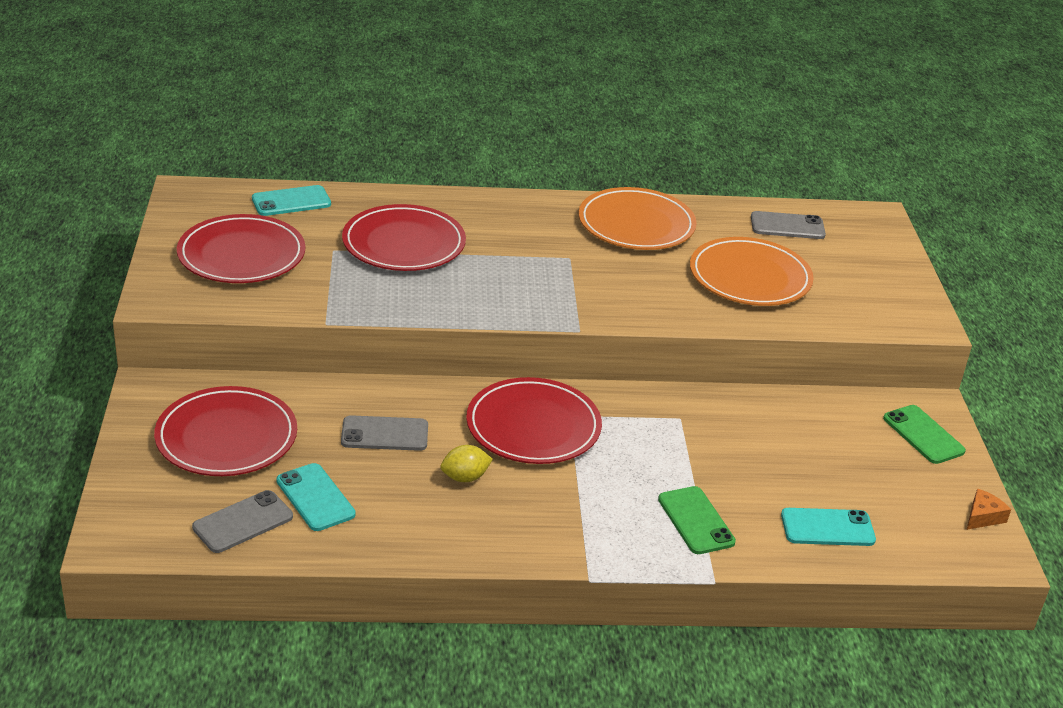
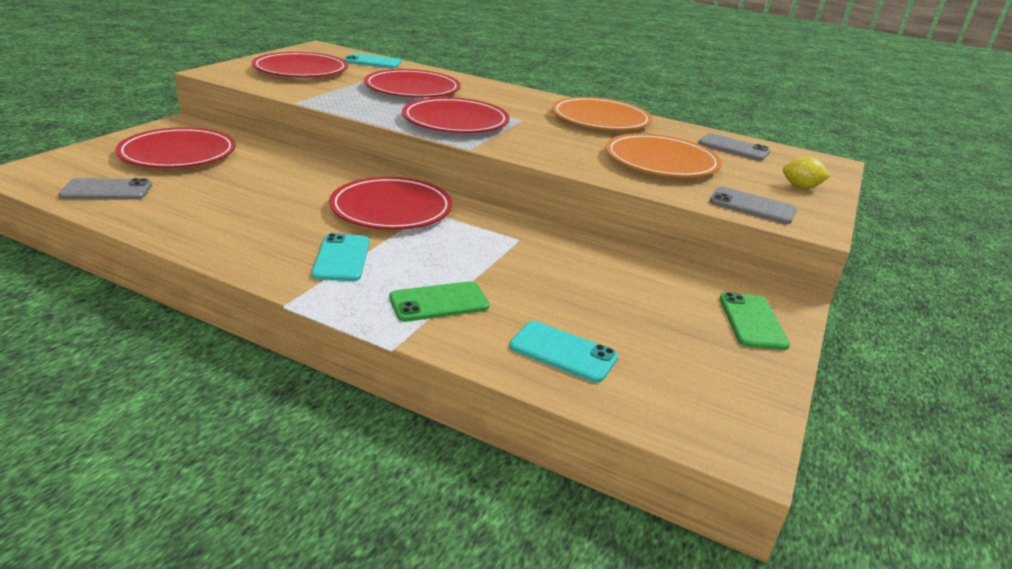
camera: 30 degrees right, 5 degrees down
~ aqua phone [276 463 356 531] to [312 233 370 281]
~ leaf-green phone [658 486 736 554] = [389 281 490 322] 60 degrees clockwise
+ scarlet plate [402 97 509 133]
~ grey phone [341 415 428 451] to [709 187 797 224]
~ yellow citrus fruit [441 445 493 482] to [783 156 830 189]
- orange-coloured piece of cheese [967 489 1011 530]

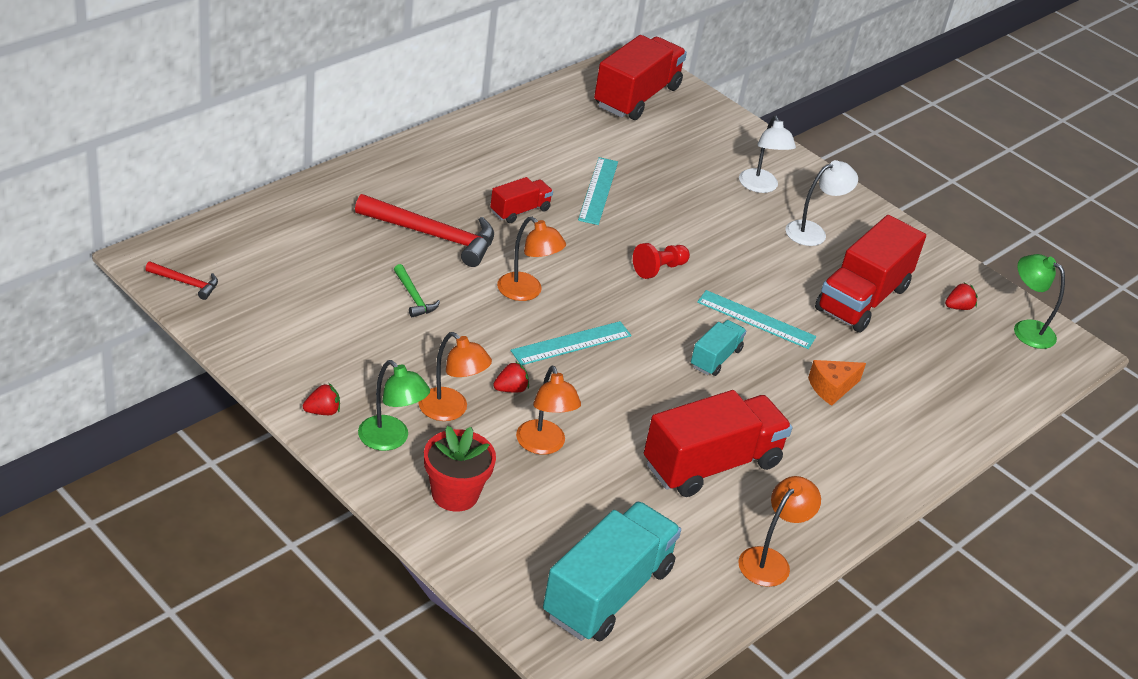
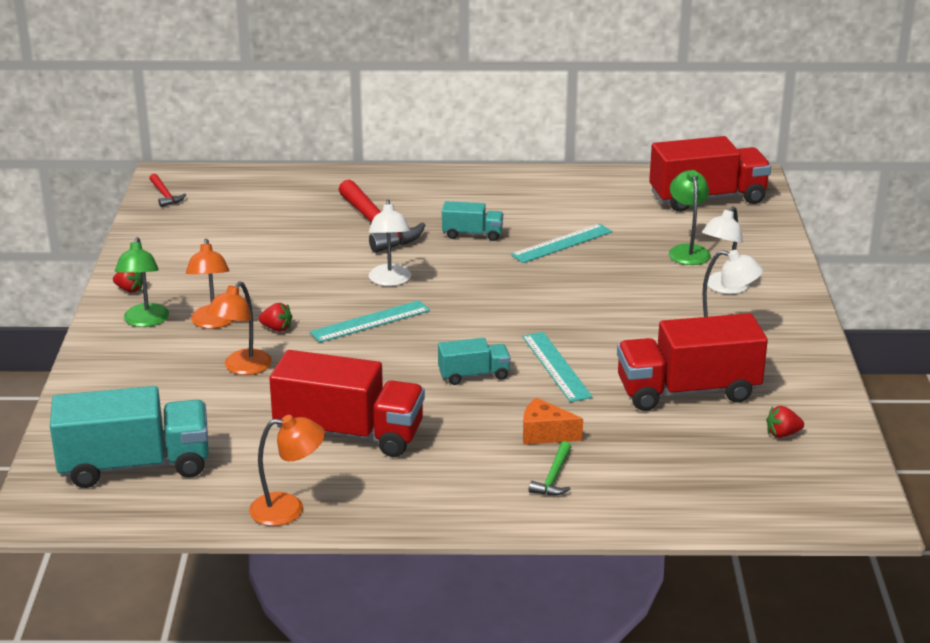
camera: 50 degrees right, 10 degrees down
~ aqua straightedge [511 321 631 365] = [310 300 430 343] 45 degrees counterclockwise
~ orange-coloured reading lamp [497 217 566 301] to snow-white reading lamp [369 200 411 286]
~ scarlet truck [490 177 553 223] to aqua truck [442 201 503 241]
~ leaf-green claw hammer [394 264 440 317] to [529 441 571 496]
~ leaf-green reading lamp [1014 254 1065 349] to [669 170 711 265]
~ scarlet toy strawberry [945 283 978 310] = [766 406 804 438] 150 degrees clockwise
- scarlet flower pot [424 426 496 512]
- scarlet pawn [633 243 690 279]

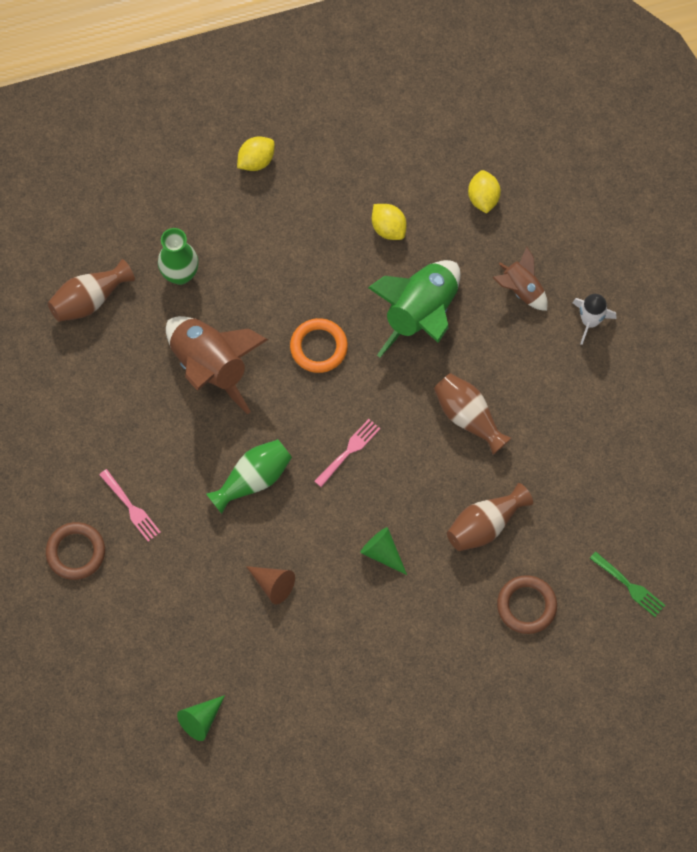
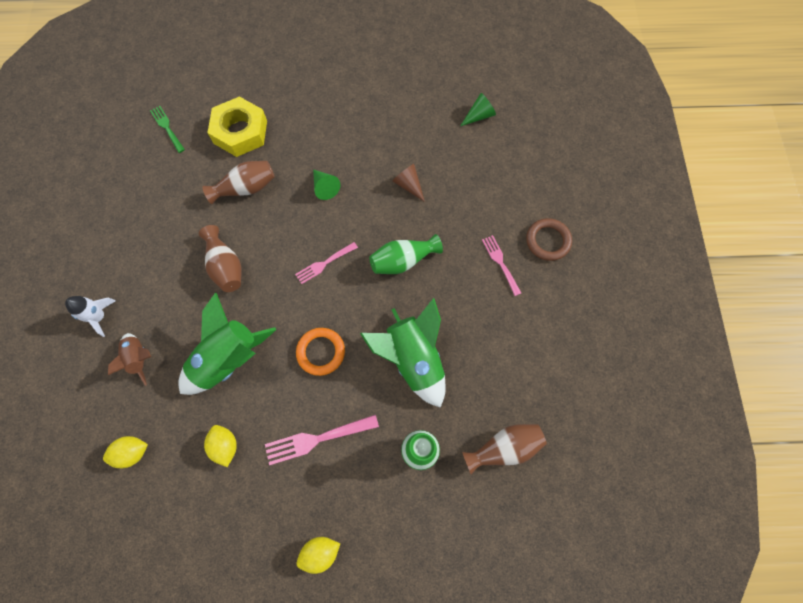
camera: 165 degrees left, 0 degrees up
~ yellow citrus fruit [468 170 501 214] = [103 436 148 468] 60 degrees clockwise
~ brown hoop [497 575 557 634] to yellow hex nut [207 96 267 157]
+ rosy fork [265 414 379 465]
~ brown toy rocket [166 316 268 414] to leaf-green toy rocket [360 298 446 408]

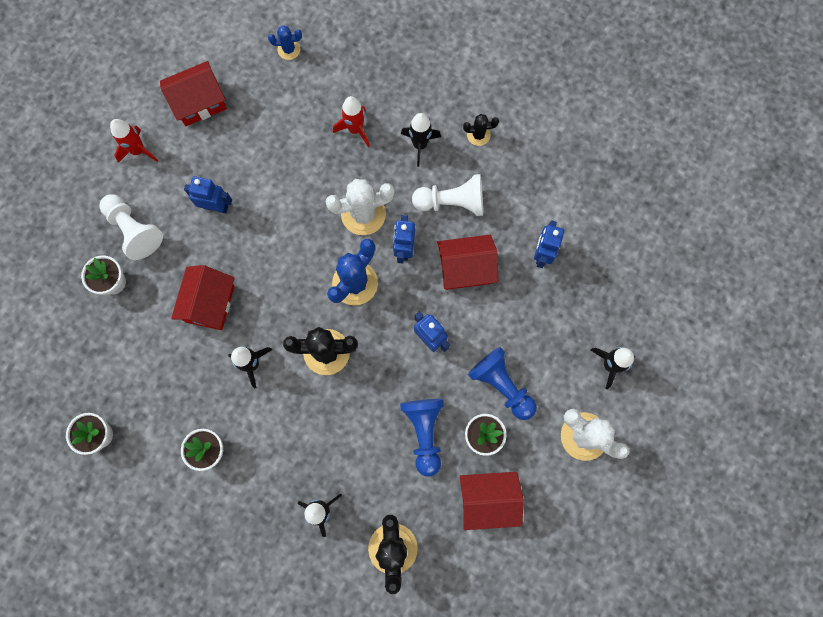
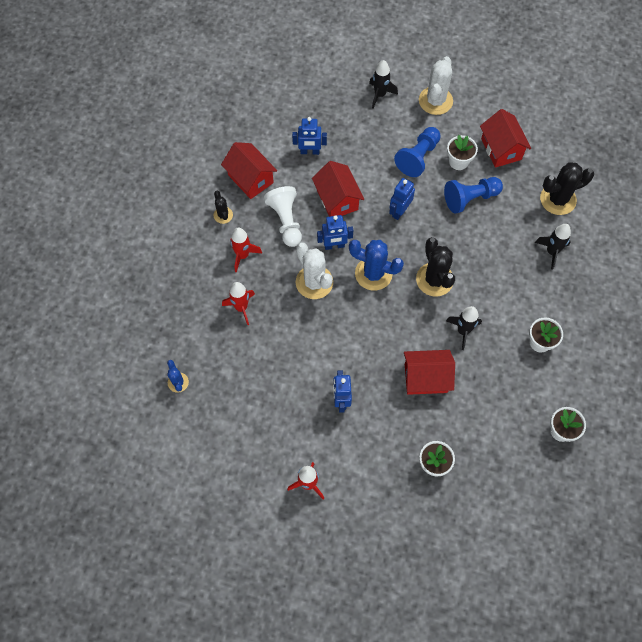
camera: 105 degrees left, 10 degrees down
~ scarlet house [160 61 227 126] to [221 142 277 199]
~ jet-black toy rocket [401 113 441 167] to scarlet toy rocket [230 227 262 273]
- snow-white pawn [99 194 163 260]

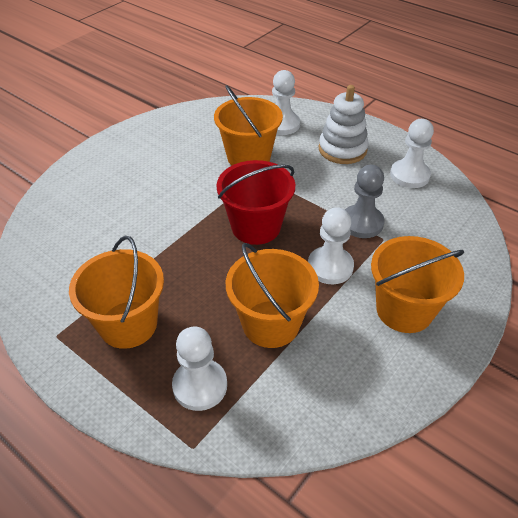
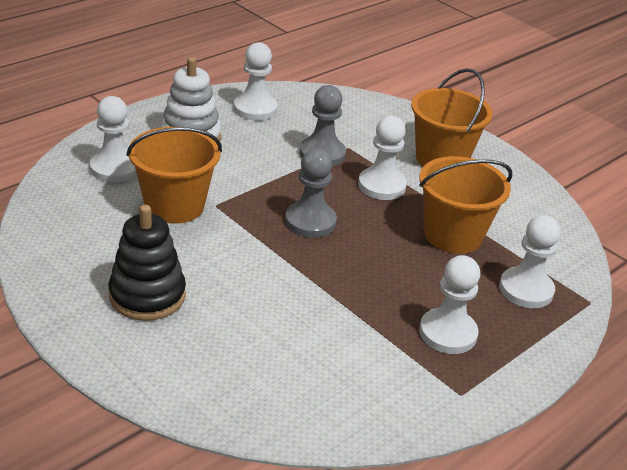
camera: 85 degrees left, 10 degrees down
+ jet-black ring stacker [108 205 186 321]
~ scarlet pail [216 160 295 245] to grey pawn [285 148 337 237]
~ orange-coloured pail [69 236 164 349] to snow-white pawn [419 255 480 354]

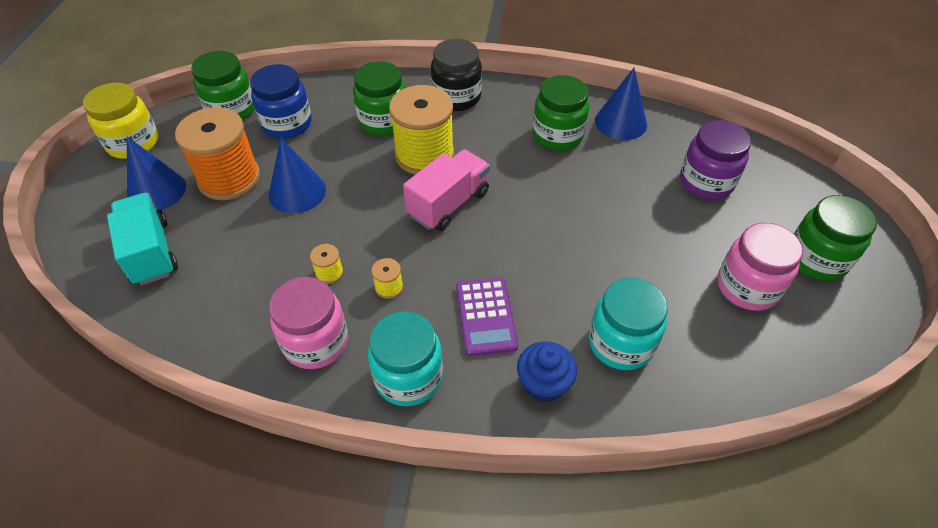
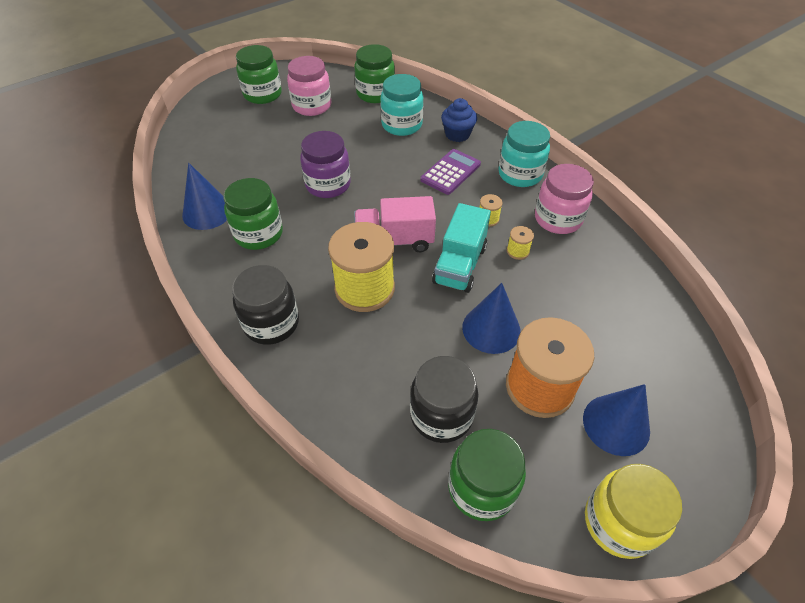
camera: 135 degrees left, 0 degrees up
~ violet preserve jar [680 120 751 200] to [300 131 351 198]
~ leaf-green preserve jar [353 61 406 136] to [354 44 395 103]
~ cobalt preserve jar [250 64 312 139] to jet-black preserve jar [410 356 478 443]
~ aqua truck [107 193 178 285] to [432 203 491 293]

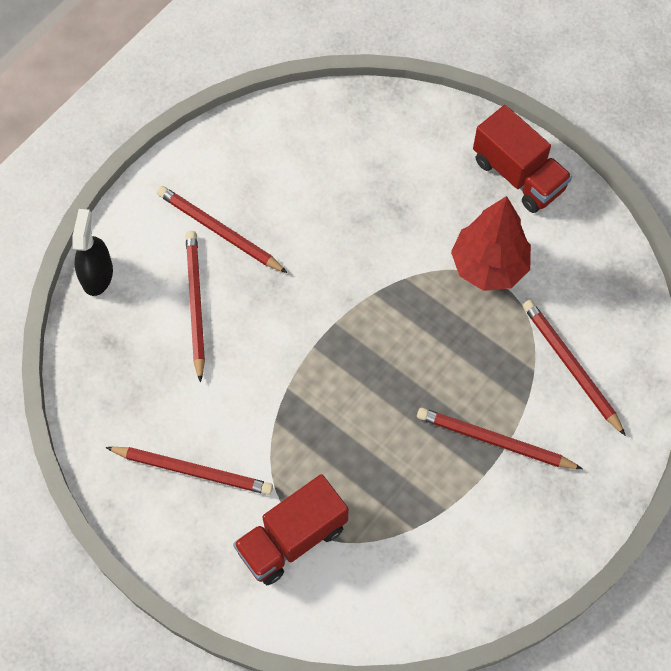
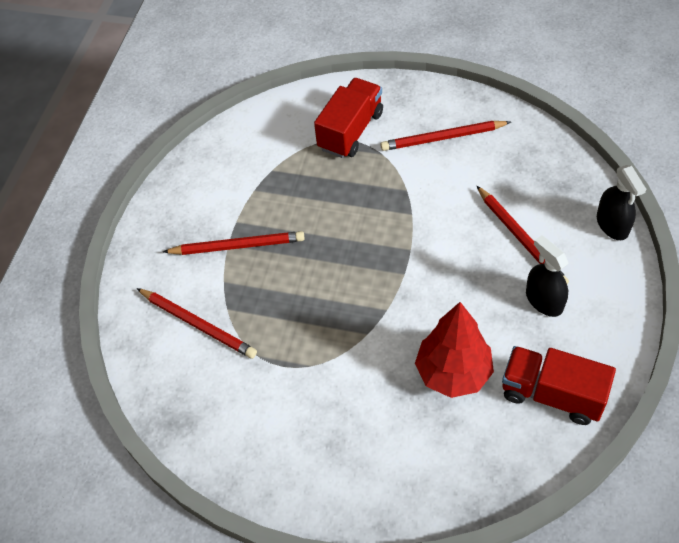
camera: 160 degrees right, 10 degrees down
~ scarlet toy tree [451 196 531 291] to [415 302 494 398]
~ scarlet truck [473 105 572 213] to [502 346 616 425]
~ scarlet pencil [157 186 288 273] to jet-black spray cleaner [526 235 569 317]

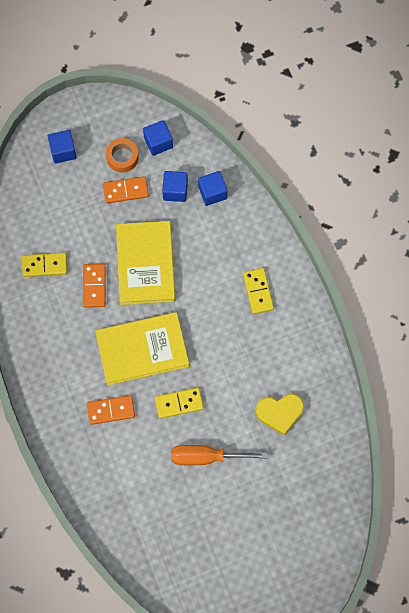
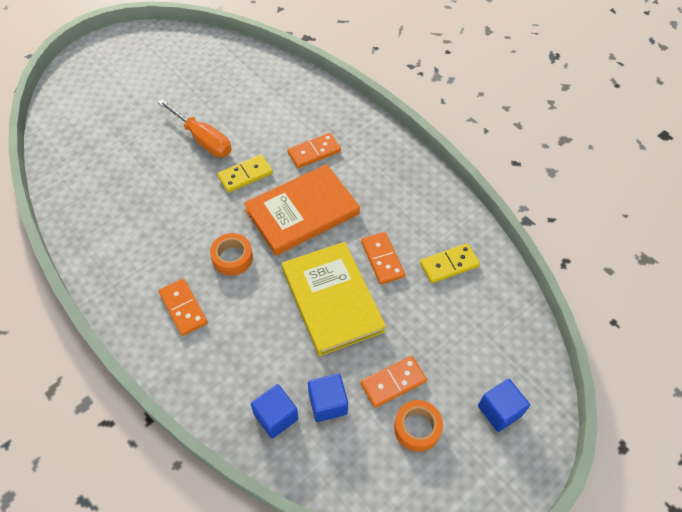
camera: 160 degrees right, 15 degrees down
~ orange-coloured hand screwdriver [171 445 267 465] = [158 99 232 157] 60 degrees clockwise
~ yellow domino [243 268 274 314] to orange-coloured domino [159 278 208 336]
+ orange-coloured roll of tape [210 233 253 276]
~ yellow book [95 312 189 385] to orange-coloured book [244 164 360 256]
- cobalt block [143 120 173 156]
- yellow heart shape [256 394 304 436]

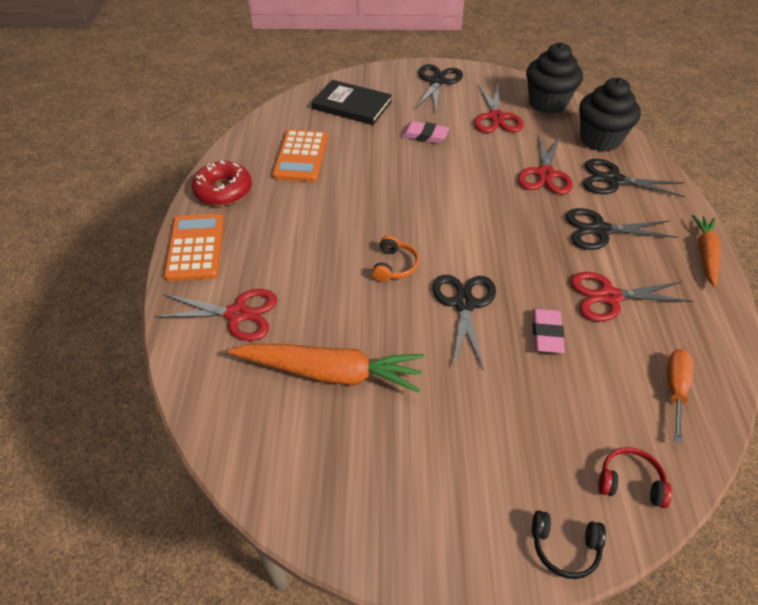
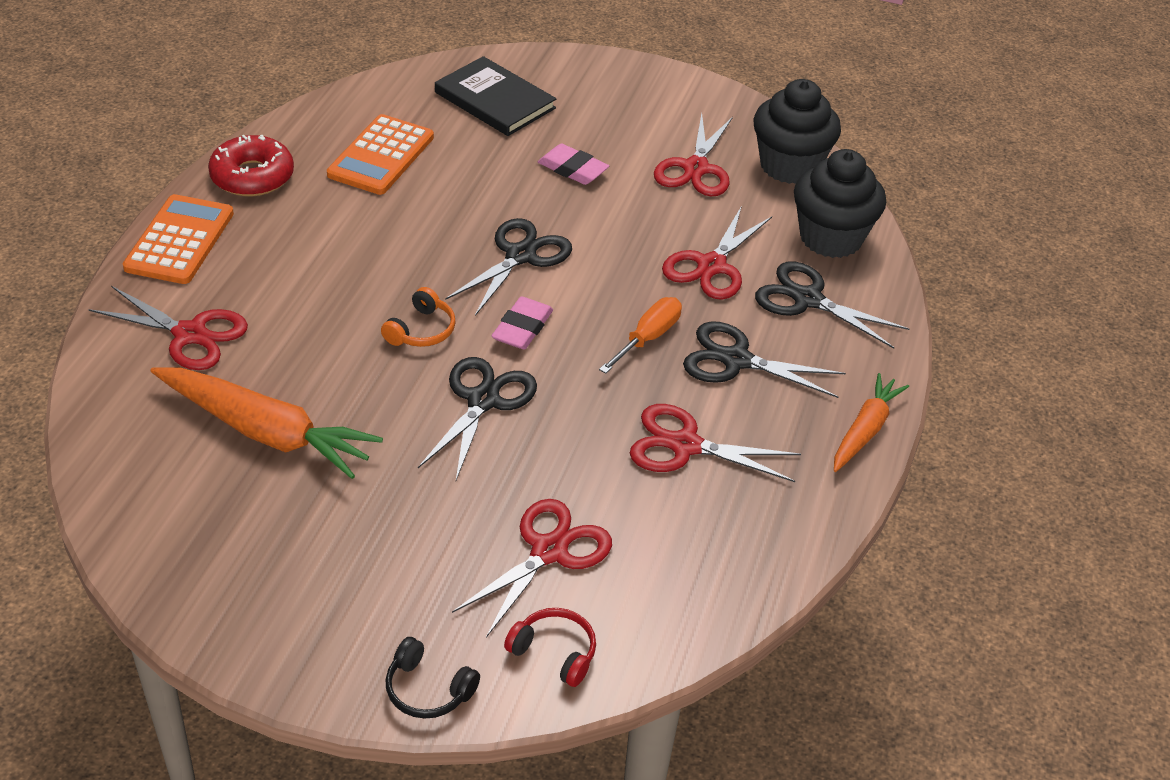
camera: 15 degrees right, 5 degrees down
~ jet-black shears [415 64 463 113] to [445 218 572 316]
+ scarlet shears [452 499 612 638]
~ rosy eraser [532 309 565 353] to [492 296 553 350]
~ orange-coloured hand screwdriver [667 349 693 444] to [599 297 682 374]

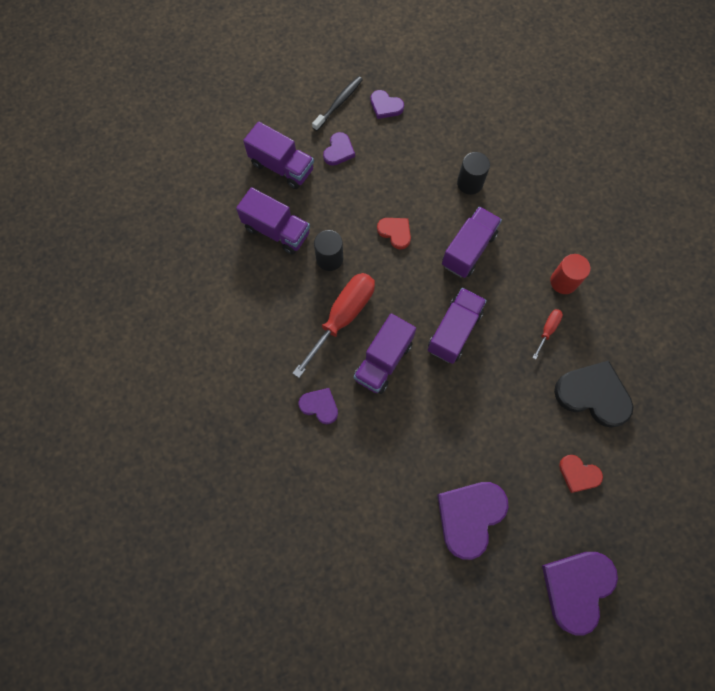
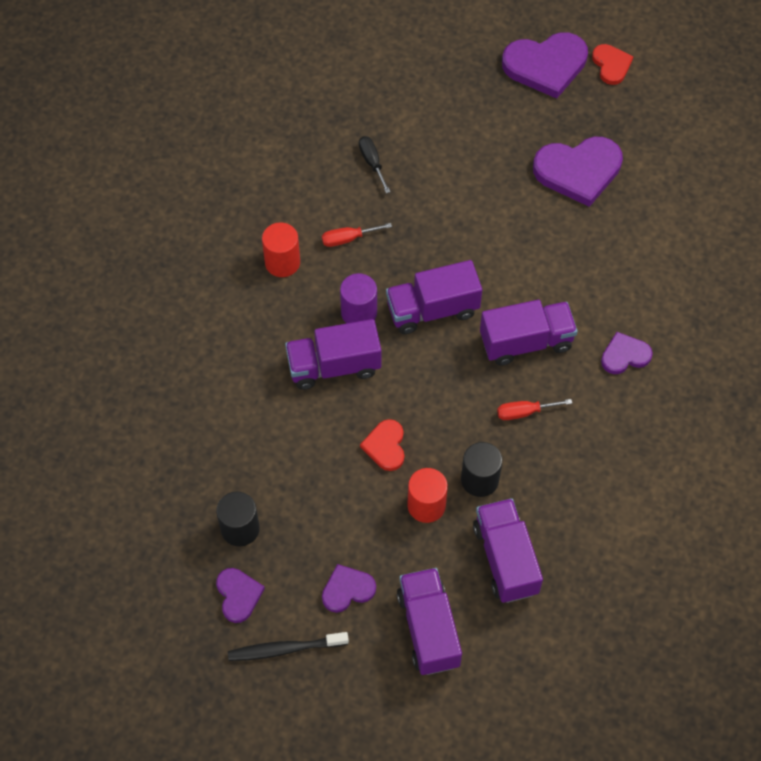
camera: 135 degrees left, 10 degrees down
~ jet-black cylinder shape [457 152 490 195] to [216 492 260 547]
+ violet cylinder shape [340 273 377 324]
~ jet-black heart shape [554 360 633 428] to jet-black hand screwdriver [359 136 390 193]
+ scarlet cylinder shape [407 468 448 523]
~ scarlet hand screwdriver [293 273 375 378] = [497 399 572 420] x0.46
~ scarlet heart shape [559 455 603 493] to [592 44 634 85]
~ violet heart shape [298 388 338 424] = [601 332 653 374] 90 degrees clockwise

